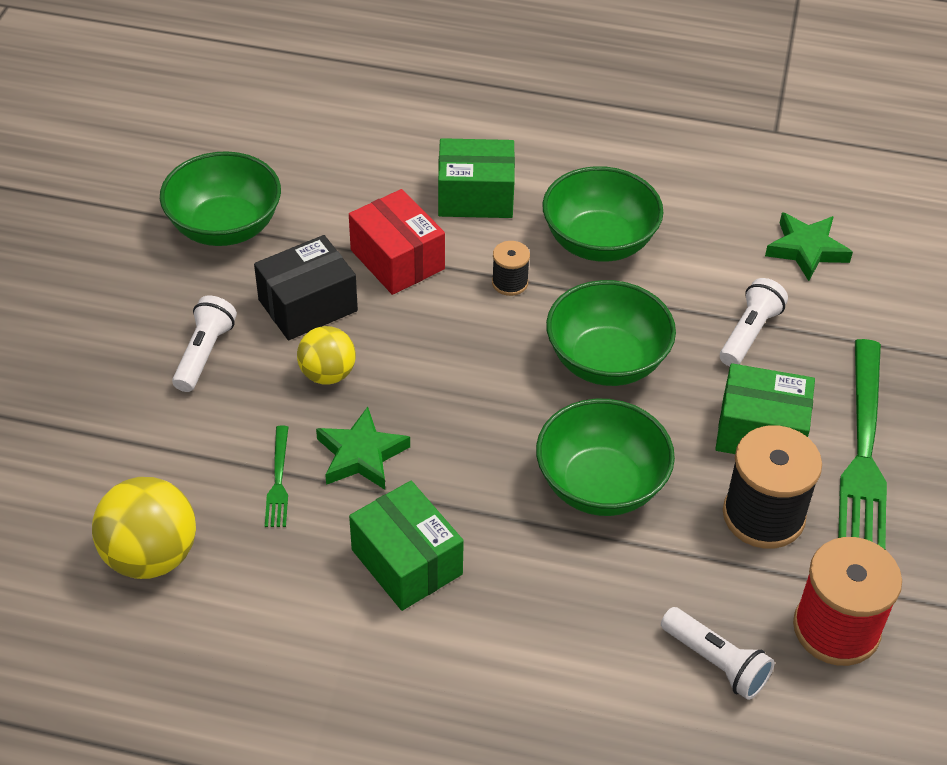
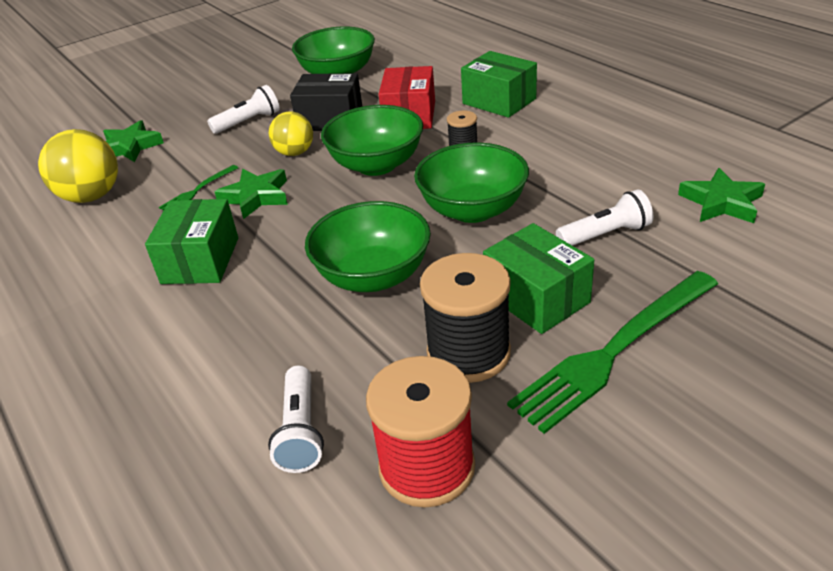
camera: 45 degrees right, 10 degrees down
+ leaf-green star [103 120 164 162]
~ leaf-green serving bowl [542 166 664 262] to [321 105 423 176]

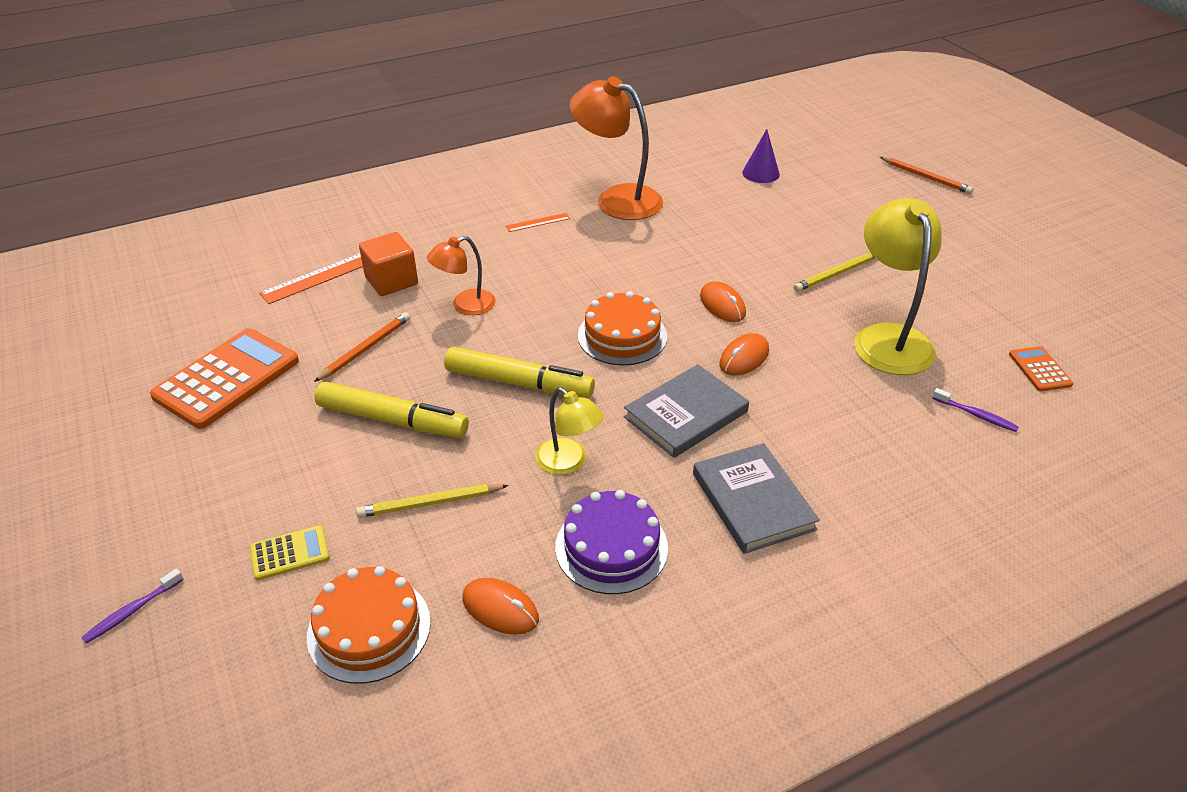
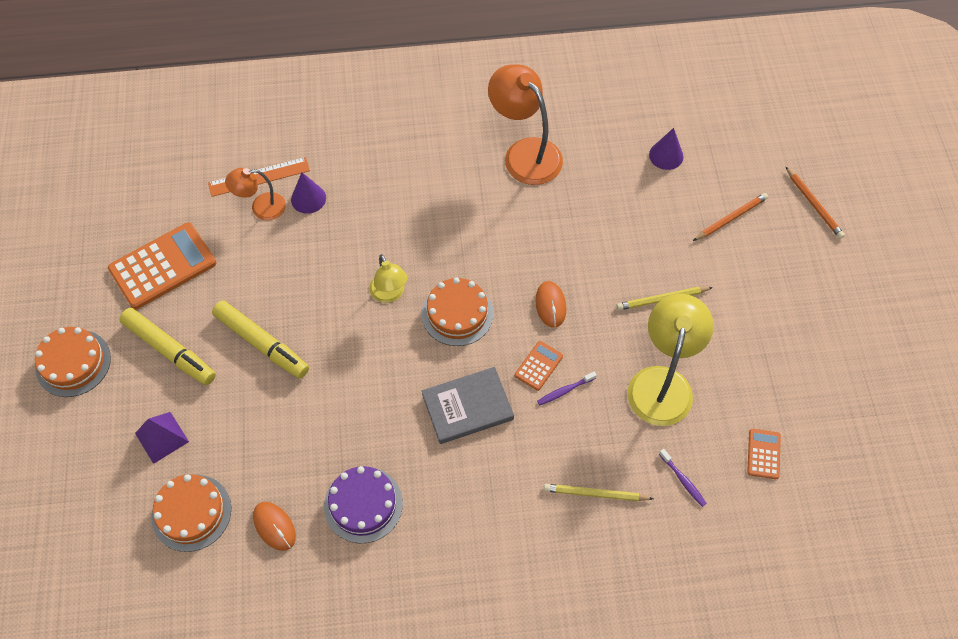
camera: 20 degrees right, 20 degrees up
+ orange-coloured cake [35 327 111 397]
~ yellow felt pen [444 347 595 398] to [119 308 216 385]
~ yellow calculator [250 525 330 580] to violet solid pyramid [135 412 189 464]
~ orange-coloured reading lamp [427 236 496 315] to [225 168 286 220]
~ orange-coloured block [359 232 418 296] to violet cone [291 172 326 214]
~ yellow reading lamp [535 387 604 475] to [369 254 408 303]
~ orange-coloured mouse [719 333 769 376] to orange-coloured calculator [515 341 563 391]
~ violet tooth brush [81 569 184 644] to [537 372 597 405]
~ yellow pencil [356 484 509 518] to [544 484 654 501]
~ orange-coloured pencil [314 312 410 382] to [693 193 768 241]
- orange-coloured straightedge [506 213 570 232]
- grey book [693 443 820 554]

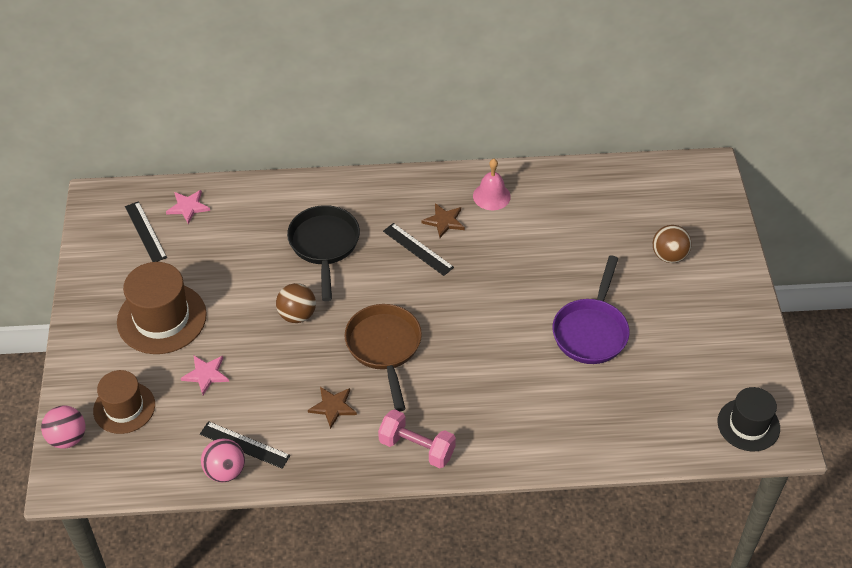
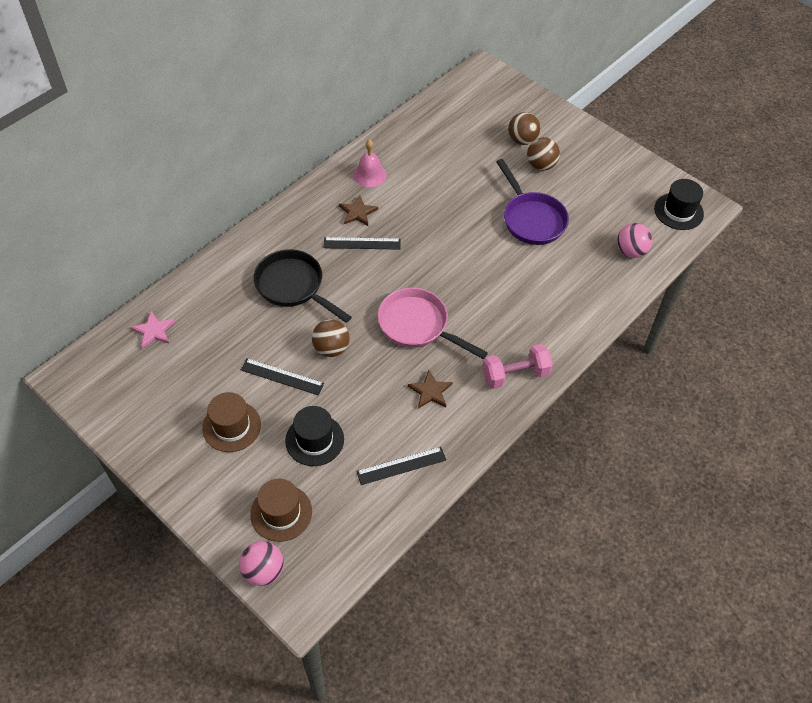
camera: 45 degrees left, 5 degrees up
~ brown top hat [117 262 207 354] = [202 392 261 452] x0.66
~ jet-black straightedge [125 201 167 262] to [241 358 324 395]
~ rosy star [181 356 229 395] to jet-black top hat [285 406 344 466]
~ brown frying pan [344 304 422 411] to rosy frying pan [378 288 488 359]
+ brown ball [527 137 560 171]
~ rosy ball [201 438 245 482] to [617 223 653 258]

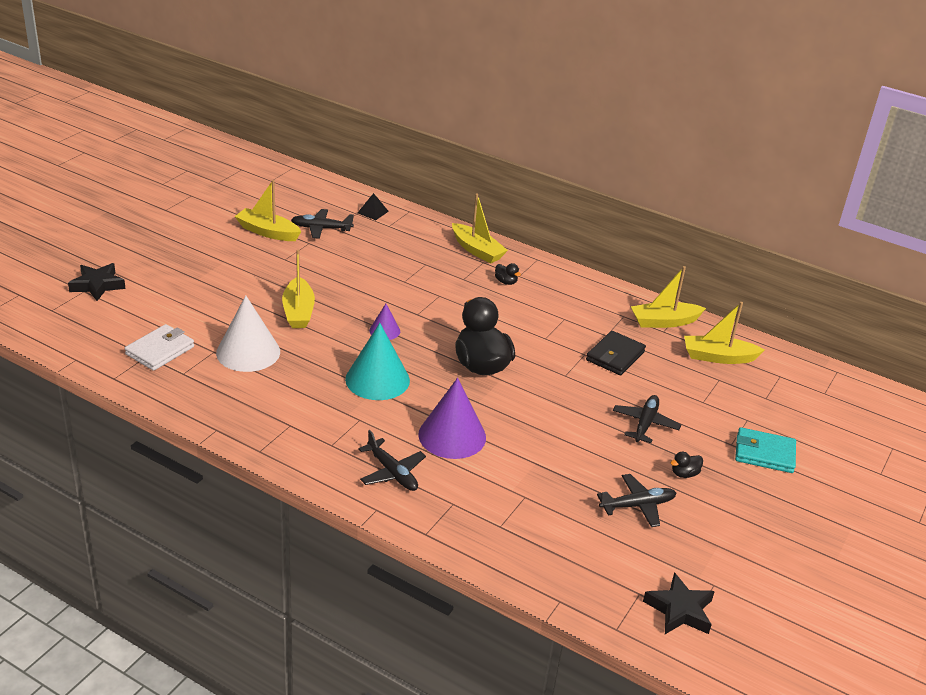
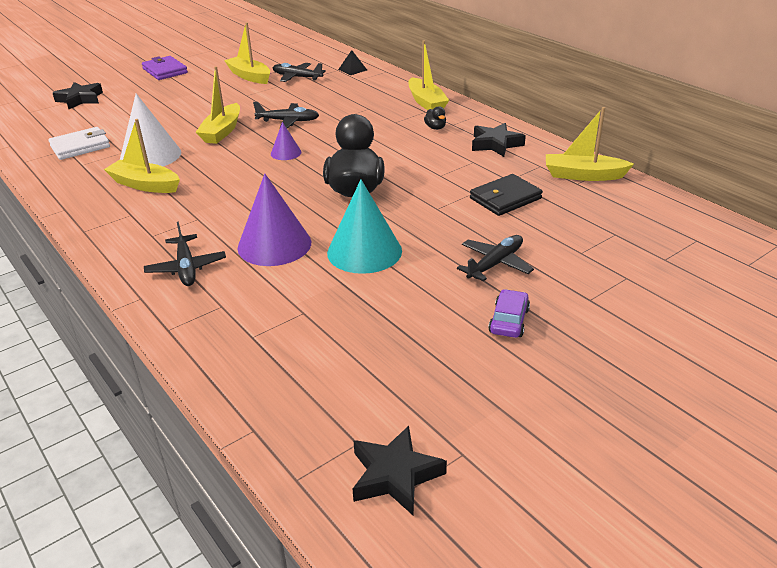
camera: 25 degrees right, 0 degrees up
~ yellow sailboat [684 302 764 364] to [104 119 180 193]
+ violet wallet [142 56 188 80]
~ jet-black aeroplane [597 474 676 527] to [253 102 319 128]
~ aqua cone [345 323 410 400] to [327 179 402 274]
+ jet-black star [472 123 526 157]
~ jet-black duck [670 452 703 478] to violet automobile [488 289 530 338]
- aqua wallet [735 427 796 473]

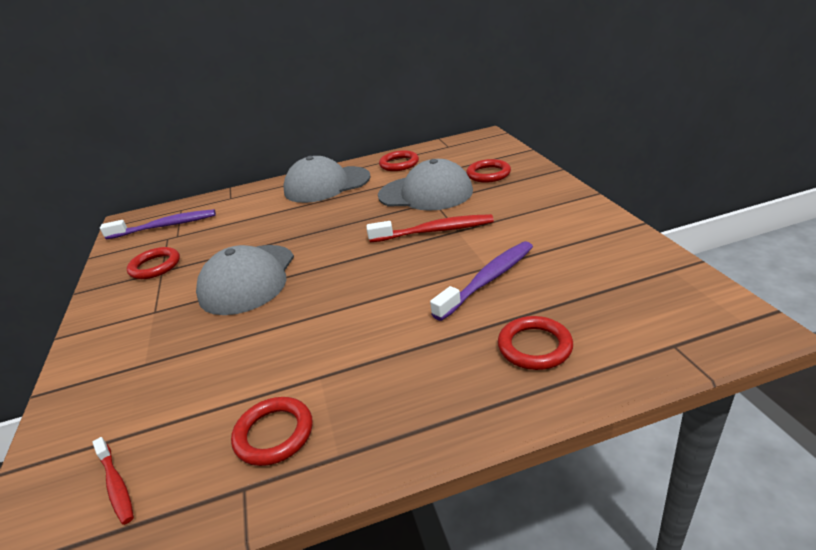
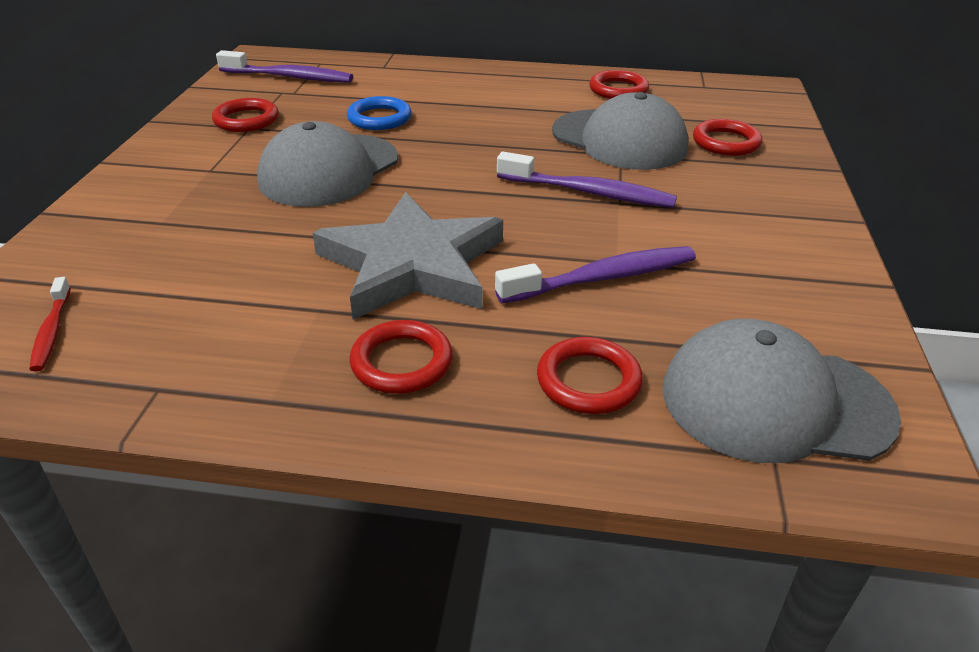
camera: 20 degrees right, 5 degrees up
+ grey star [312 192 503 320]
+ cobalt hoop [347 96 412 130]
~ scarlet hoop [231 397 313 466] to [350 320 453 394]
~ scarlet tooth brush [366 214 494 243] to violet tooth brush [497 152 677 208]
~ grey cap [284 156 371 203] to [663 319 901 463]

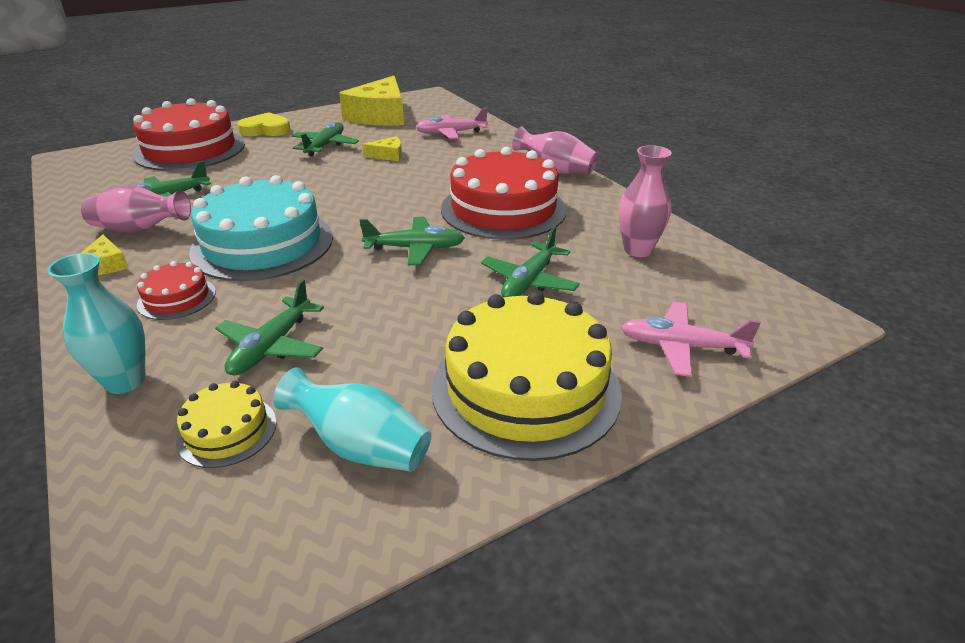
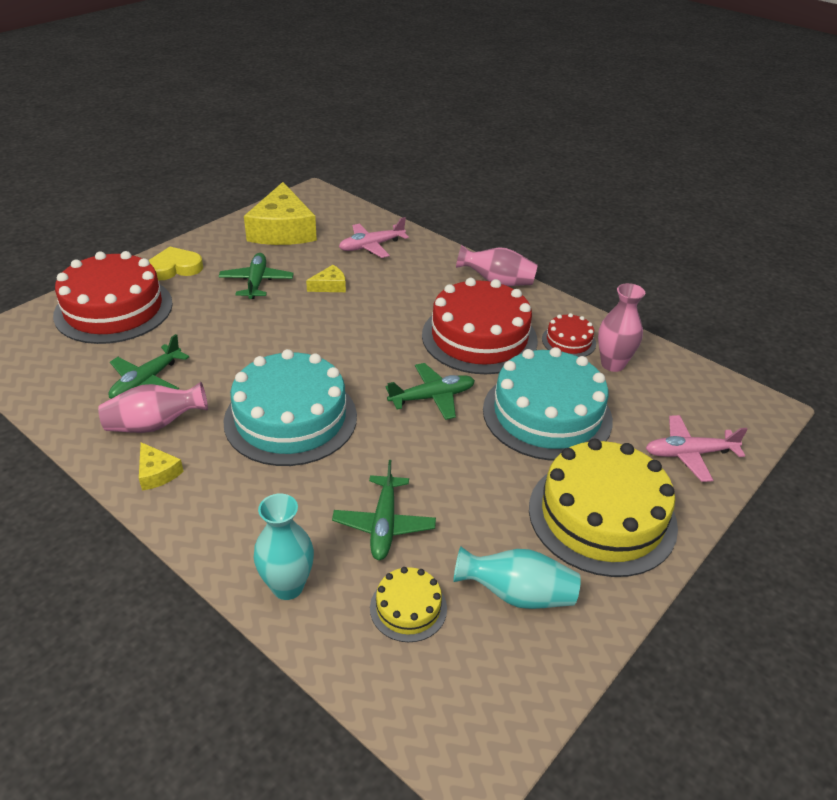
camera: 20 degrees left, 5 degrees up
~ leaf-green aeroplane [481 226 580 298] to aqua cake [483 347 613 461]
~ scarlet cake [137 261 216 320] to [542 313 596 357]

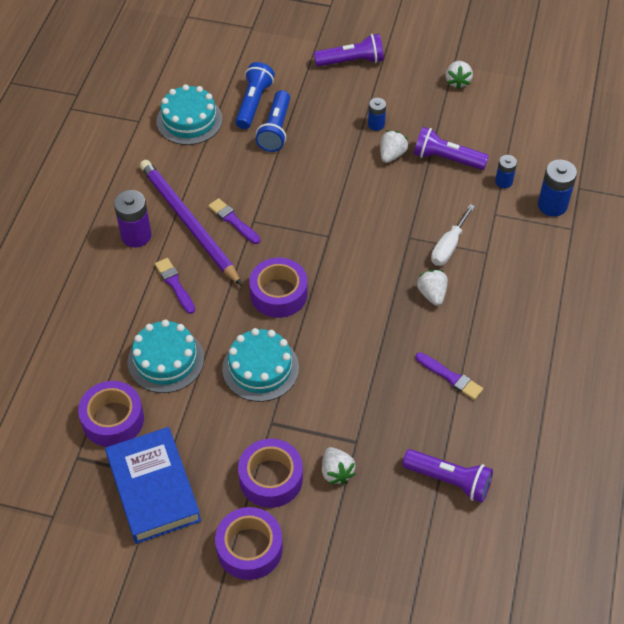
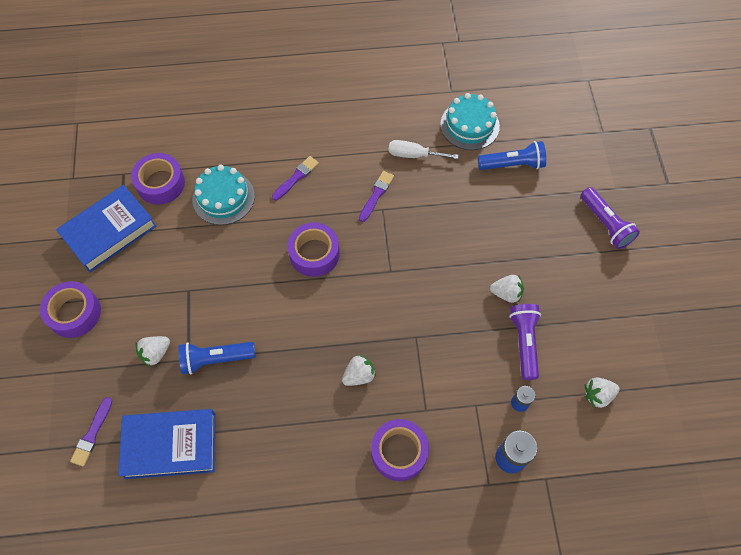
camera: 70 degrees right, 10 degrees up
~ violet paintbrush [415 352 483 400] to [70 397 112 466]
~ violet flashlight [402 449 493 503] to cobalt book [118 409 216 479]
~ cobalt flashlight [256 90 290 152] to [178 342 256 374]
~ violet roll of tape [238 439 303 508] to [371 419 429 481]
~ snow-white hand screwdriver [431 204 475 266] to [388 140 460 159]
~ snow-white toy strawberry [445 61 473 89] to [585 377 620 408]
- violet AA battery [114 190 152 247]
- violet pencil [140 160 242 286]
- aqua cake [222 328 299 402]
- cobalt AA battery [368 98 386 131]

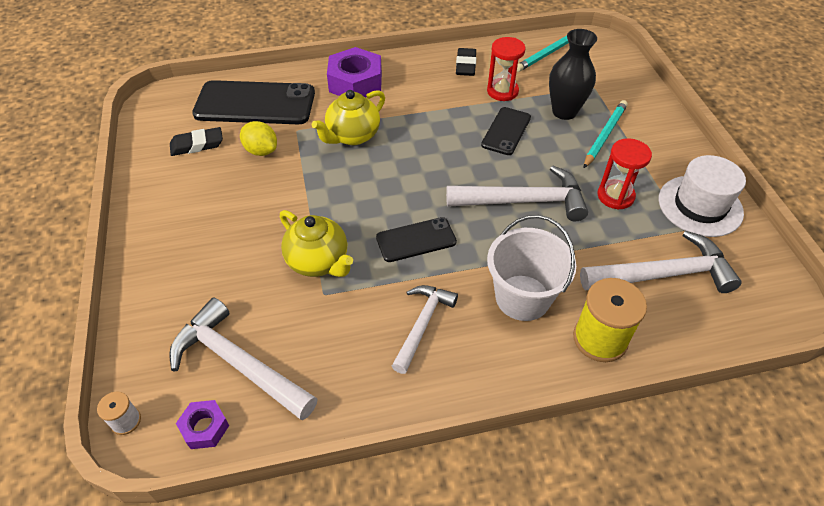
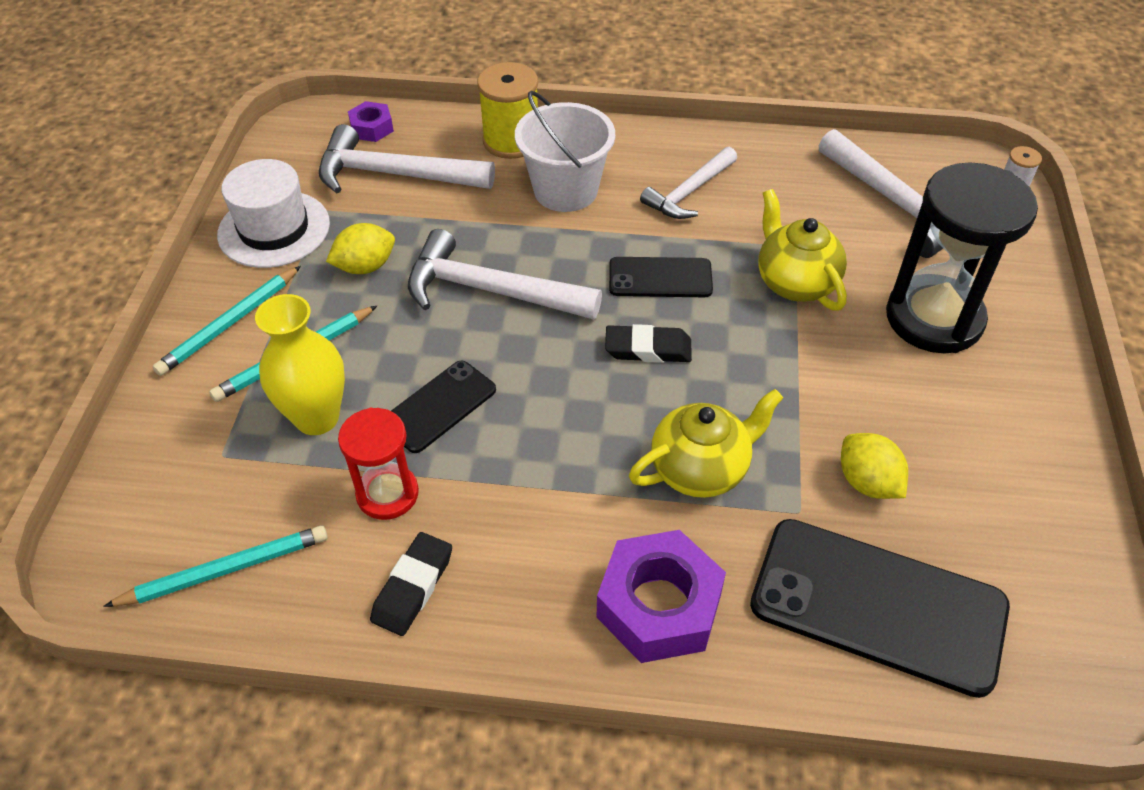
camera: 160 degrees left, 0 degrees up
+ aqua pencil [152 266 301 376]
~ jet-black tall vase [549 29 597 120] to yellow tall vase [255 294 345 435]
~ scarlet hourglass [598 138 652 210] to yellow citrus fruit [326 223 395 274]
~ violet hex nut [176 400 229 449] to [348 101 394 142]
~ jet-black eraser [170 127 223 156] to [605 324 692 363]
+ jet-black hourglass [886 162 1038 353]

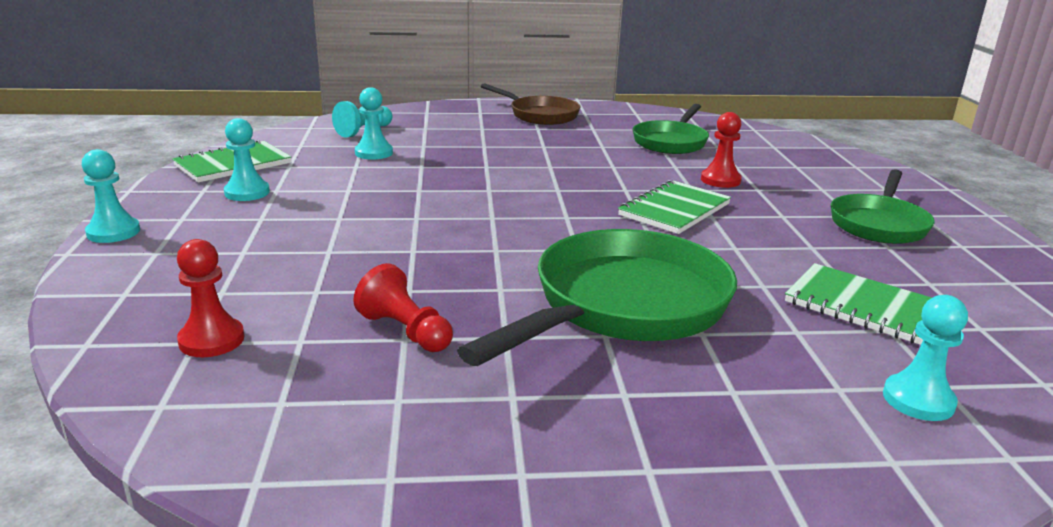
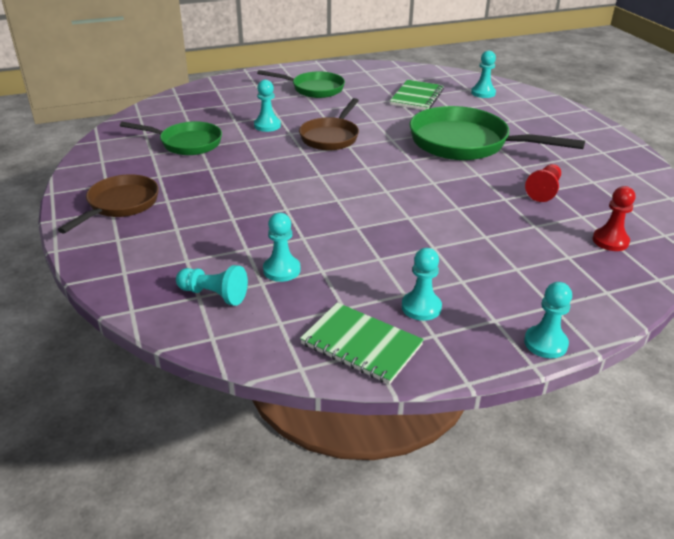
camera: 105 degrees left, 10 degrees up
~ scarlet pawn [701 112 742 188] to aqua pawn [254 80 281 132]
~ leaf-green notebook [618 180 731 234] to brown frying pan [299 98 359 151]

